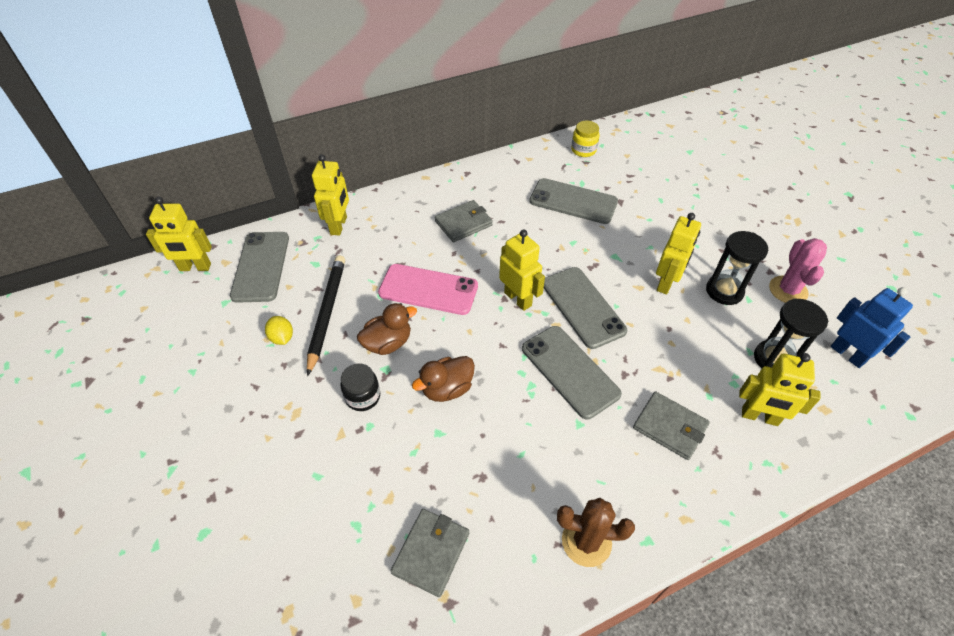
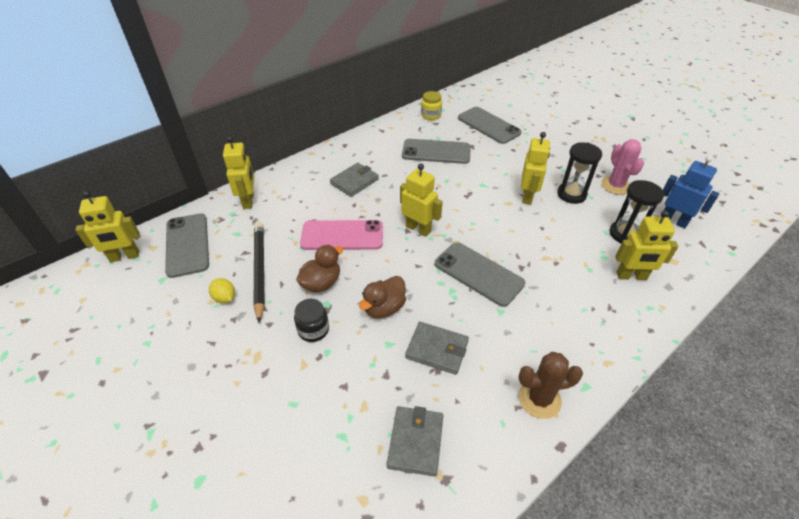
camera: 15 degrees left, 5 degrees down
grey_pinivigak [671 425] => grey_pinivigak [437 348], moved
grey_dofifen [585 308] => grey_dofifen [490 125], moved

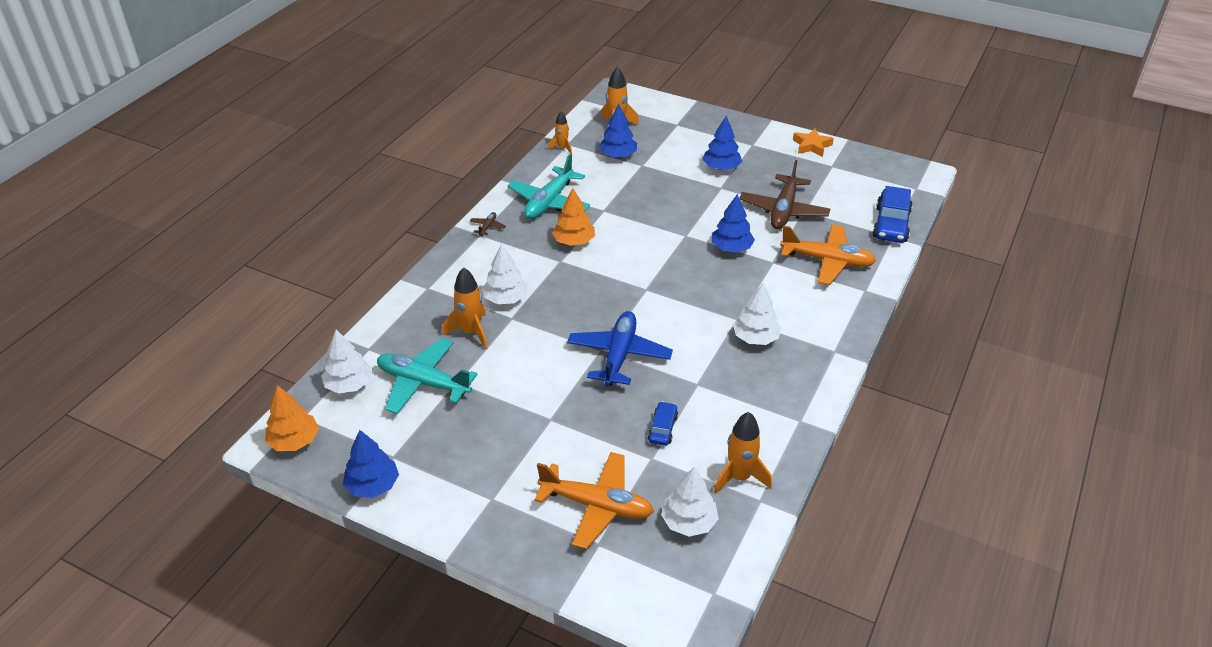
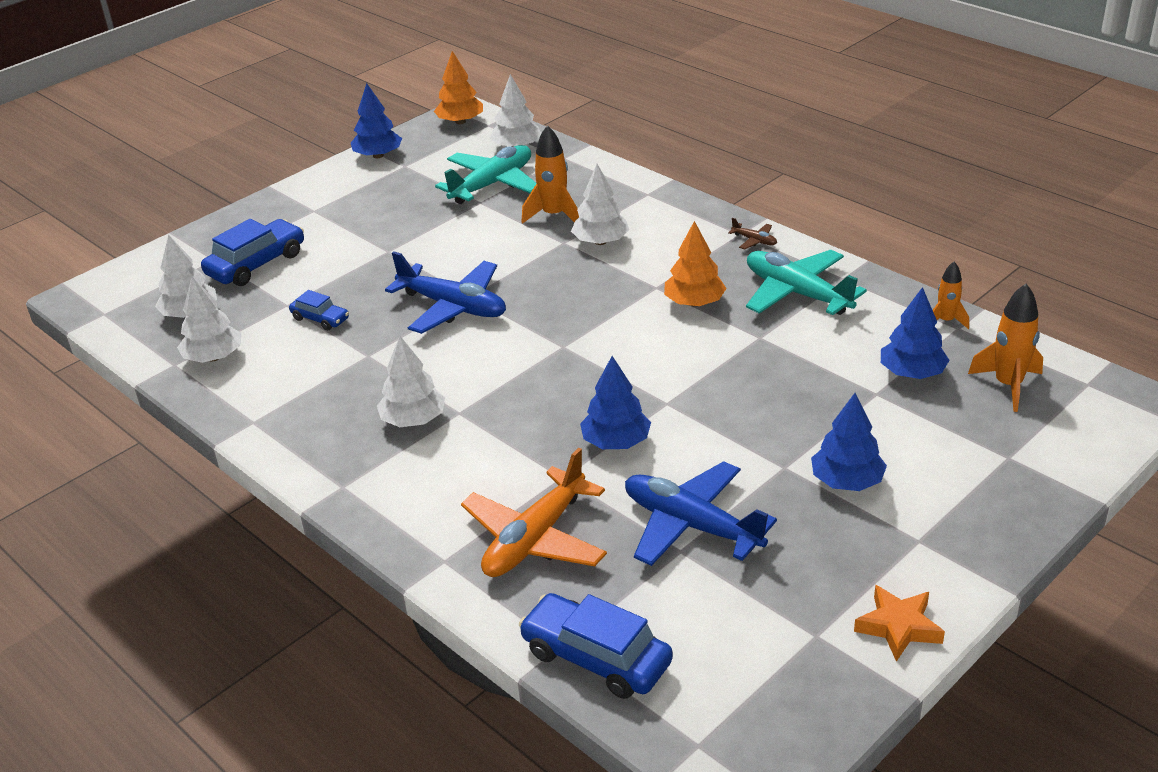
camera: 110 degrees right, 5 degrees down
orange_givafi [743 453] => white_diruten [209 319]
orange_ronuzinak [594 500] => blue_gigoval [252 252]
brown_ronuzinak [784 194] => blue_ronuzinak [701 513]

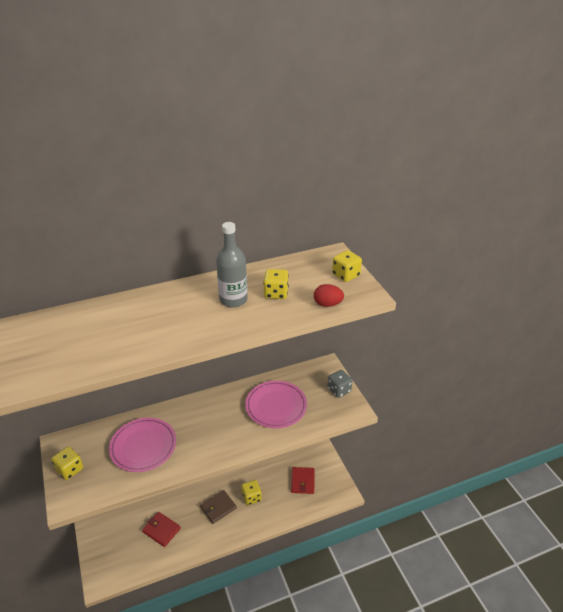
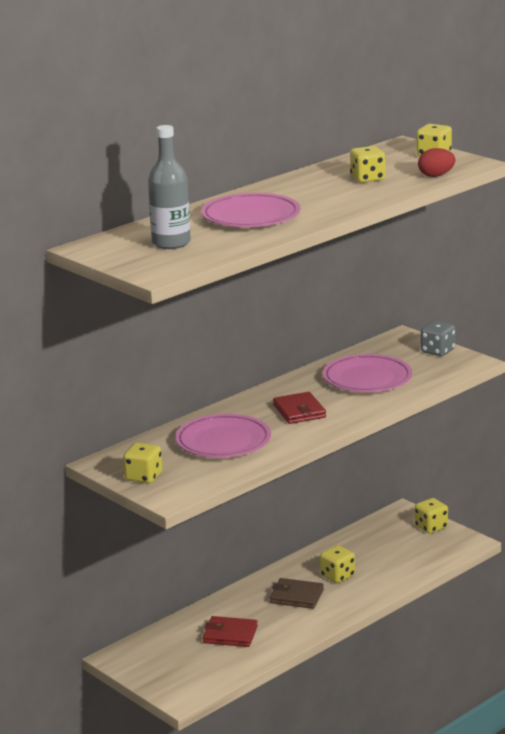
camera: 20 degrees left, 15 degrees down
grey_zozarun [232 264] => grey_zozarun [169 187], moved
nothing => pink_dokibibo [250 210]
brown_pinivigak [218 507] => brown_pinivigak [297 593], 75 degrees clockwise
red_pinivigak [302 480] => red_pinivigak [299 408], moved
nothing => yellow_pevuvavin [431 516]

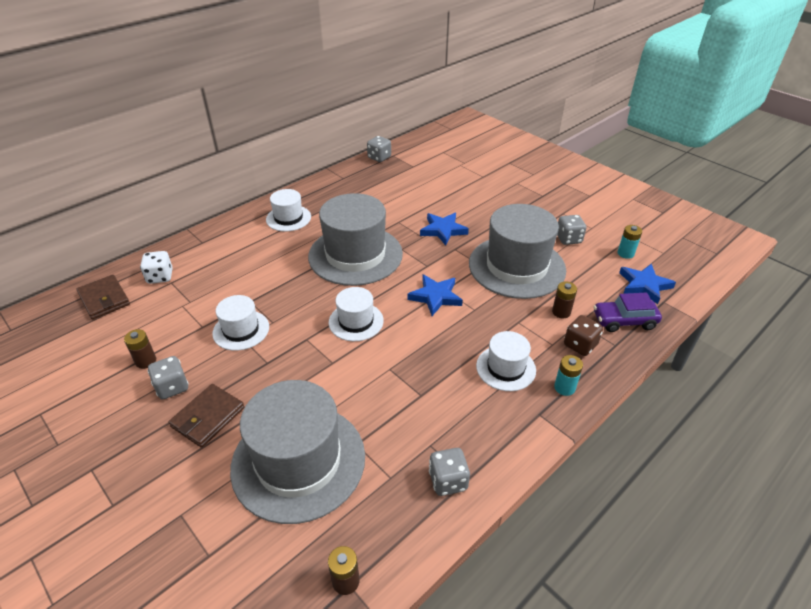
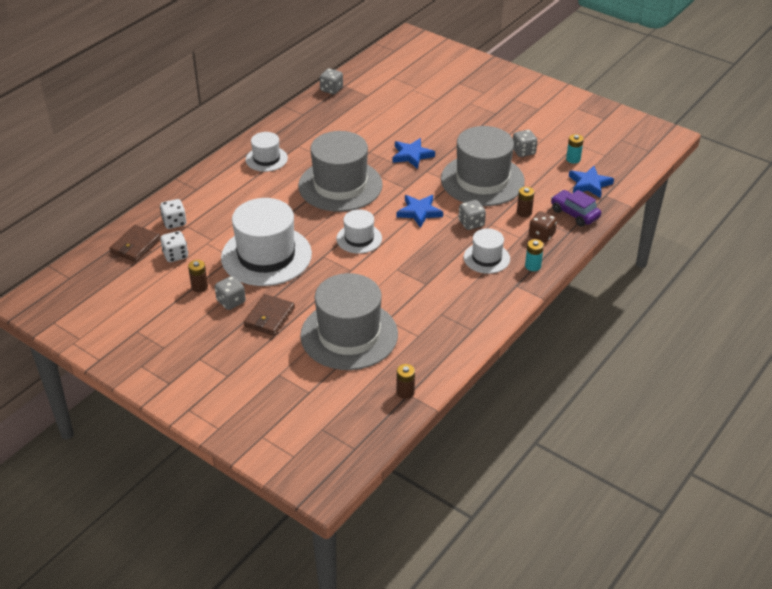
camera: 10 degrees left, 0 degrees up
brown_pinivigak [103 297] => brown_pinivigak [135 243], 75 degrees clockwise
nothing => white_pevuvavin [174 246]
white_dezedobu [240 323] => white_dezedobu [266 242], x1.94
grey_pevuvavin [449 472] => grey_pevuvavin [472 215], moved
purple_gigoval [628 312] => purple_gigoval [576 208], 60 degrees clockwise

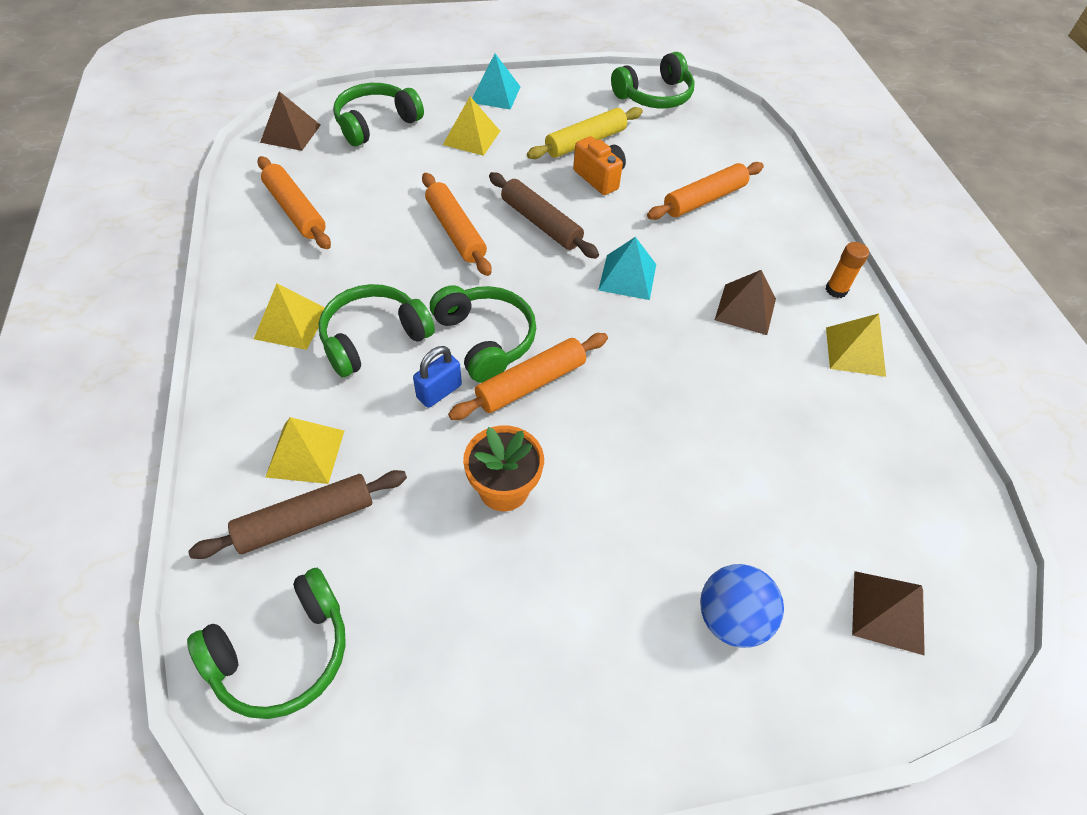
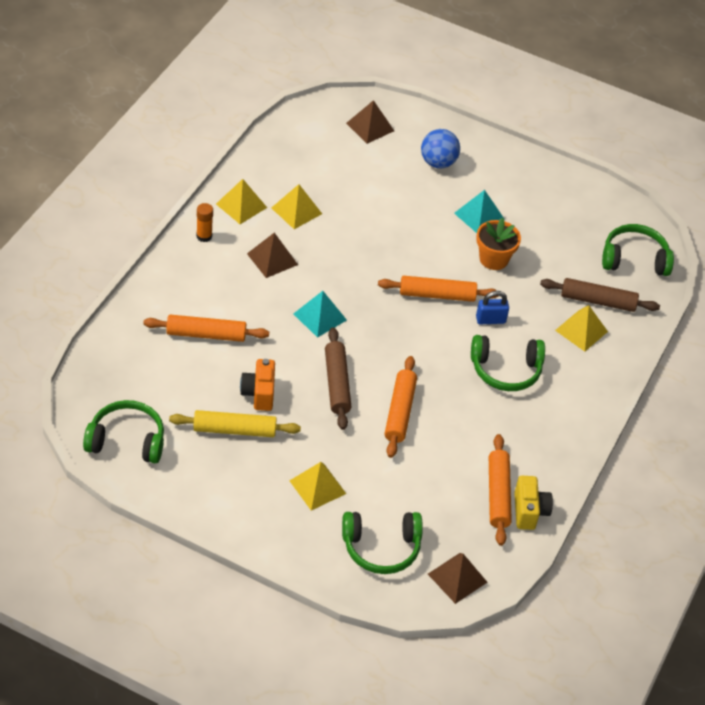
camera: 145 degrees left, 5 degrees down
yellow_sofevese [289 317] => yellow_sofevese [297 206], moved
turquoise_sofevese [496 82] => turquoise_sofevese [479 211], moved
nothing => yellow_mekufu [533 503]
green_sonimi [483 334] => nothing

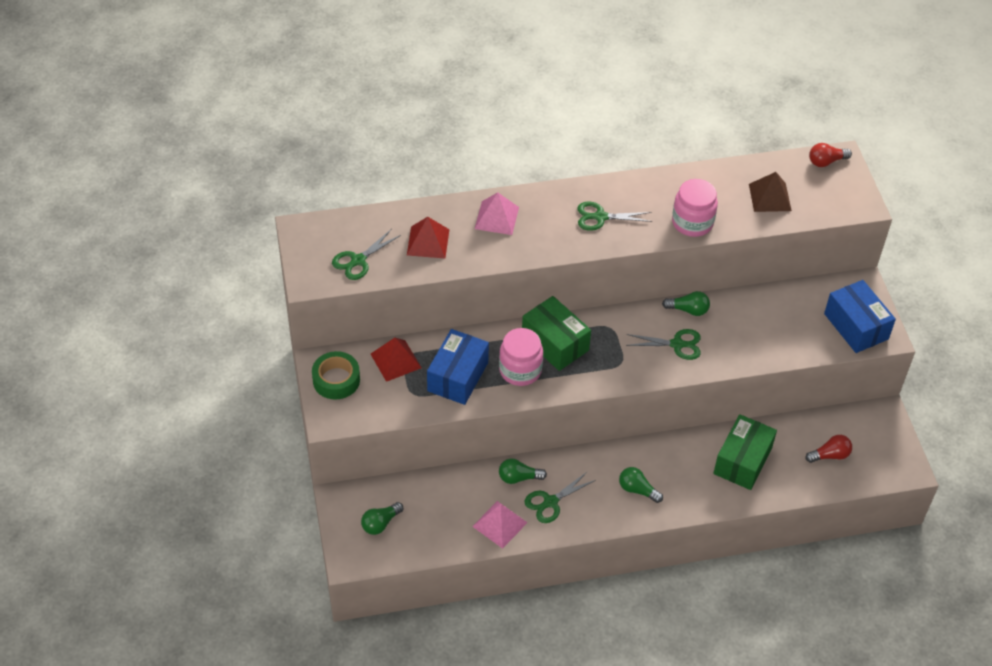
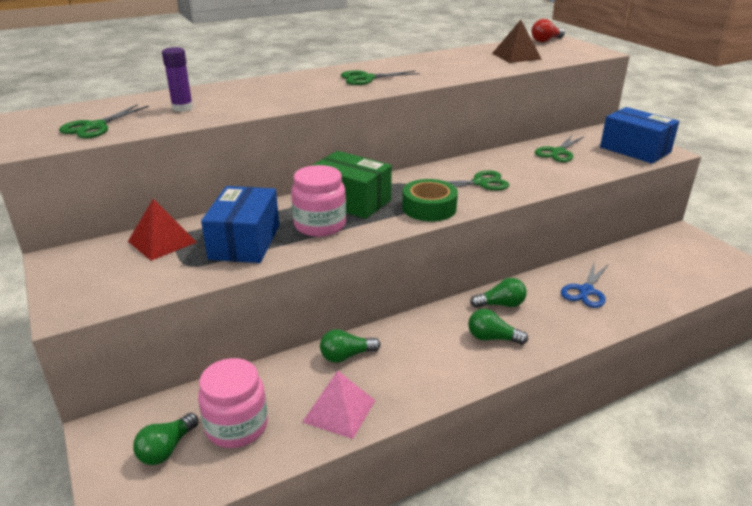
camera: 15 degrees left, 20 degrees down
red_sofevese [428 237] => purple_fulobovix [177 79]
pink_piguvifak [695 208] => pink_piguvifak [233 403], moved
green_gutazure [336 375] => green_gutazure [430 200], moved
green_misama [686 303] => green_misama [498 293], moved
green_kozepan [560 497] => green_kozepan [559 148], moved
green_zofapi [745 452] => blue_kozepan [585 285]
pink_sofevese [497 213] => nothing
red_misama [829 449] => nothing

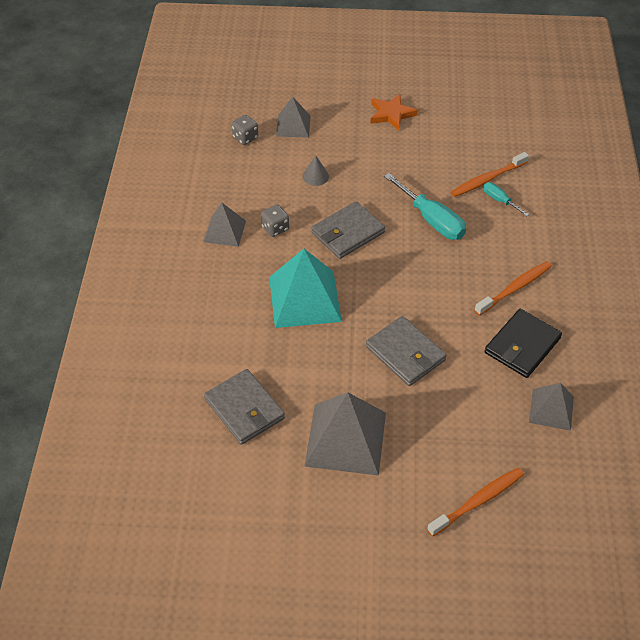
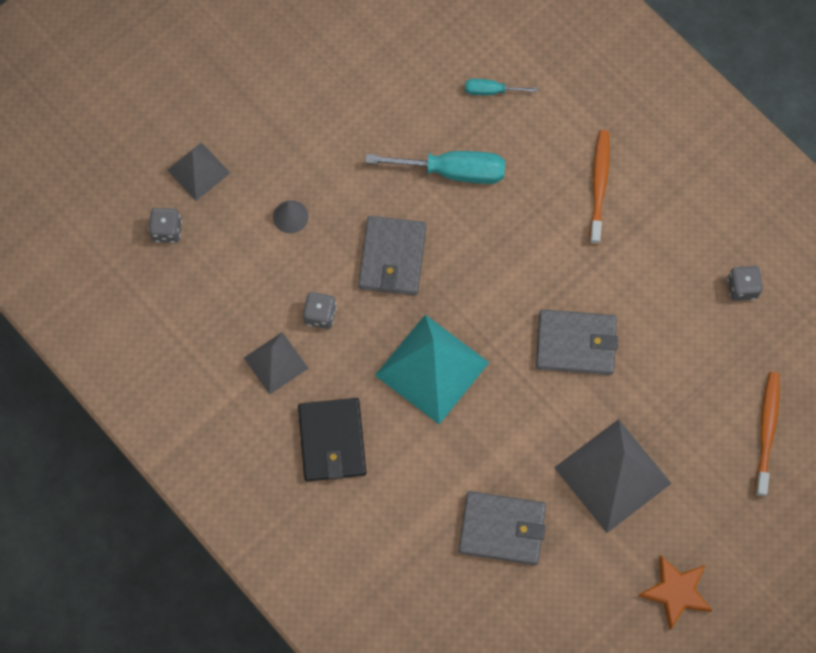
camera: 45 degrees left, 20 degrees up
black_pinivigak [523 343] => black_pinivigak [332 440], moved
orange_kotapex [394 112] => orange_kotapex [675 592], moved
grey_sofevese [551 407] => grey_pevuvavin [745 283]
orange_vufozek [490 174] => nothing

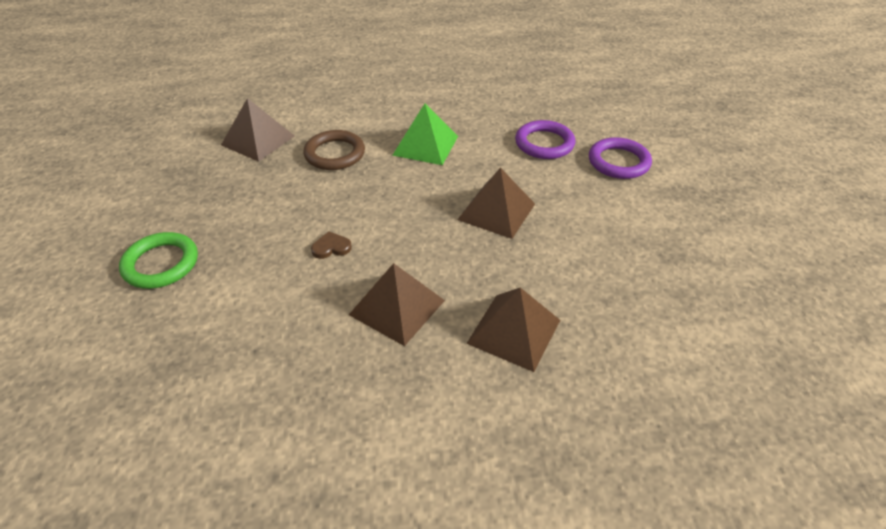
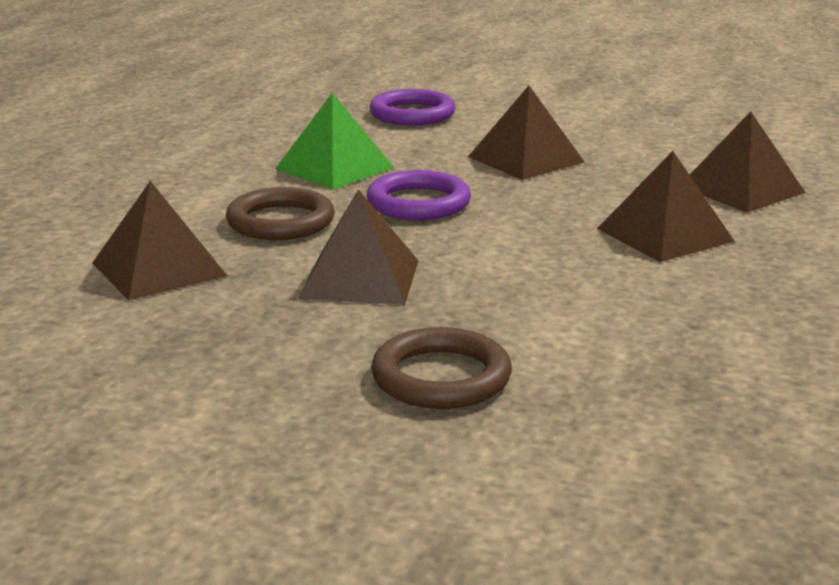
camera: 65 degrees left, 20 degrees down
nothing => brown_sofevese [358 247]
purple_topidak [620 158] => purple_topidak [419 195], moved
green_topidak [158 260] => brown_topidak [441 368]
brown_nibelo [331 245] => nothing

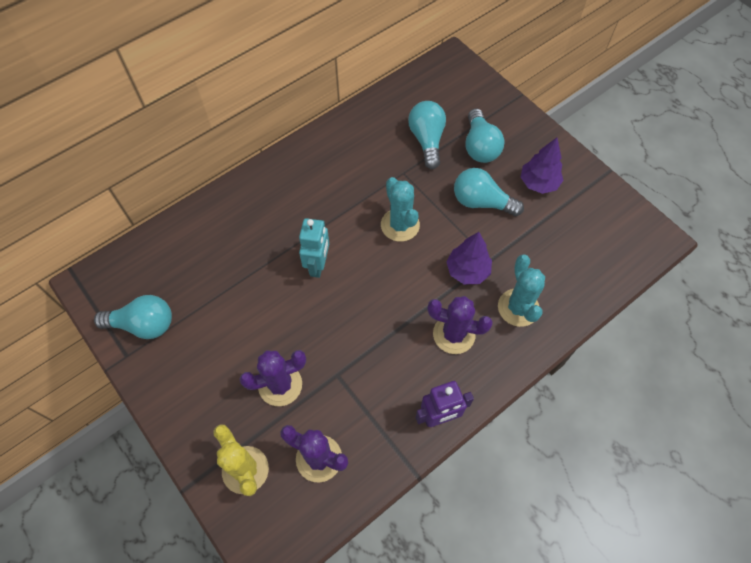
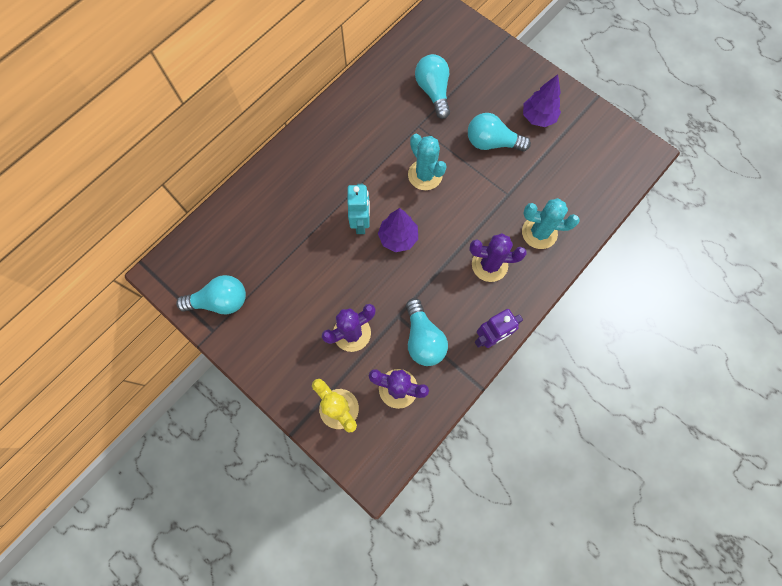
camera: 10 degrees left, 10 degrees up
purple_diruten [469 258] => purple_diruten [398 230], moved
turquoise_misama [484 135] => turquoise_misama [427 332], moved
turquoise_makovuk [521 291] => turquoise_makovuk [551 223], 60 degrees counterclockwise

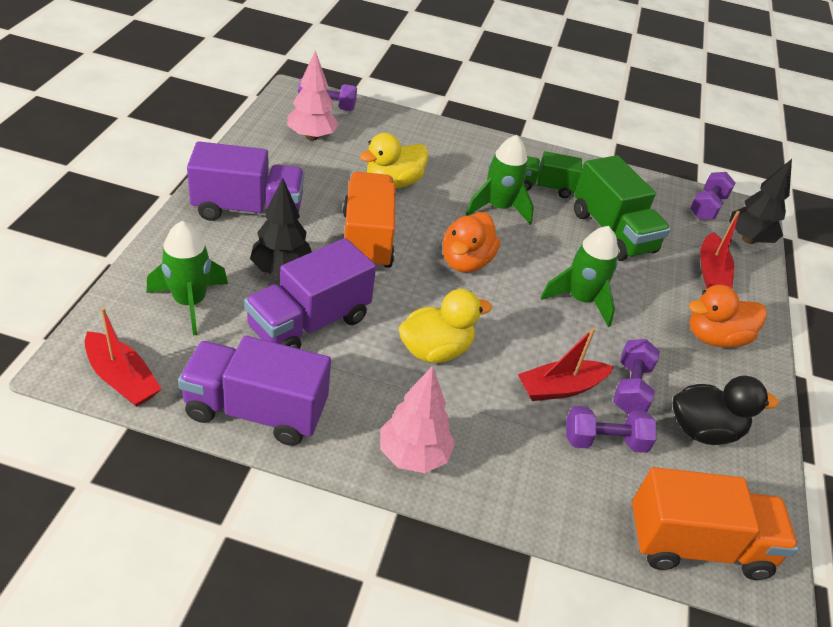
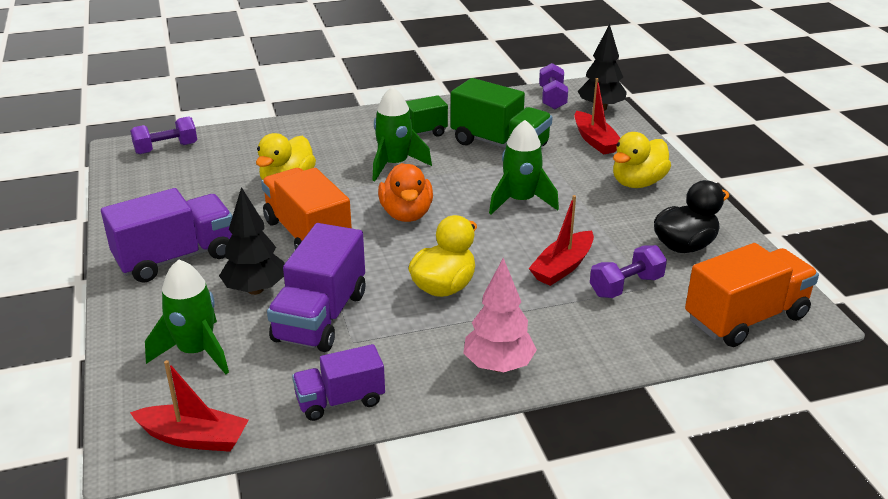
camera: 25 degrees left, 10 degrees down
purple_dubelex [254 391] => purple_dubelex [338 382], x0.62
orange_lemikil [728 316] => yellow_lemikil [642 160]
pink_diruten [313 96] => nothing
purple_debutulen [636 376] => nothing

